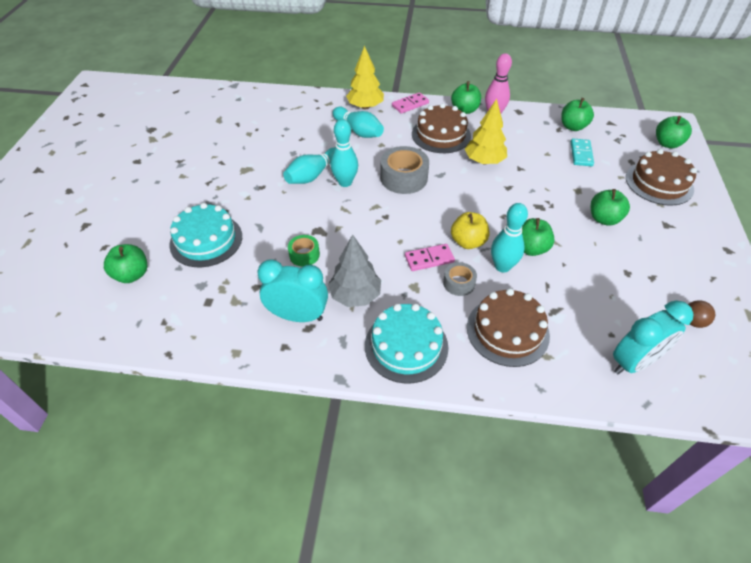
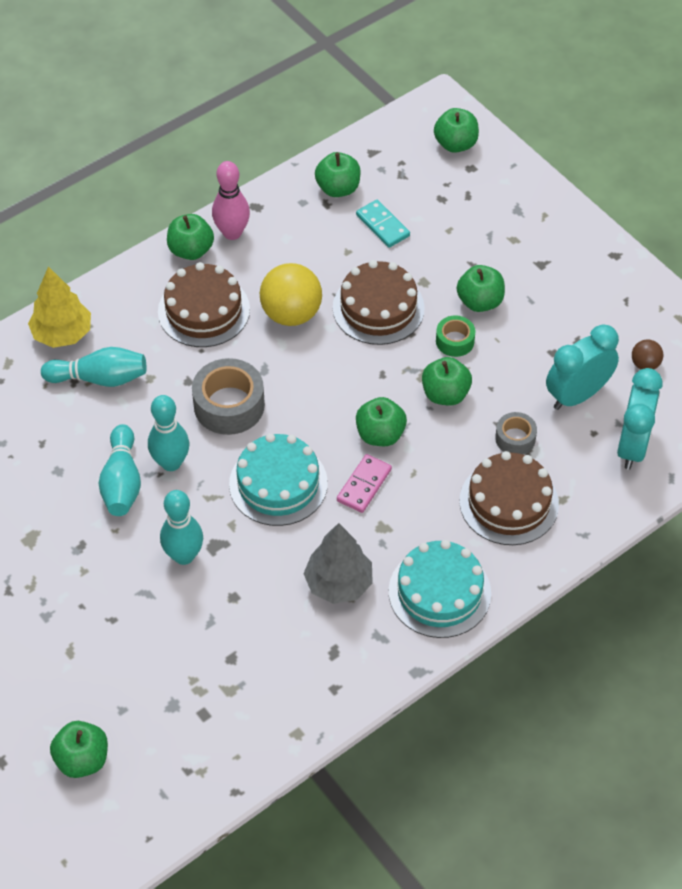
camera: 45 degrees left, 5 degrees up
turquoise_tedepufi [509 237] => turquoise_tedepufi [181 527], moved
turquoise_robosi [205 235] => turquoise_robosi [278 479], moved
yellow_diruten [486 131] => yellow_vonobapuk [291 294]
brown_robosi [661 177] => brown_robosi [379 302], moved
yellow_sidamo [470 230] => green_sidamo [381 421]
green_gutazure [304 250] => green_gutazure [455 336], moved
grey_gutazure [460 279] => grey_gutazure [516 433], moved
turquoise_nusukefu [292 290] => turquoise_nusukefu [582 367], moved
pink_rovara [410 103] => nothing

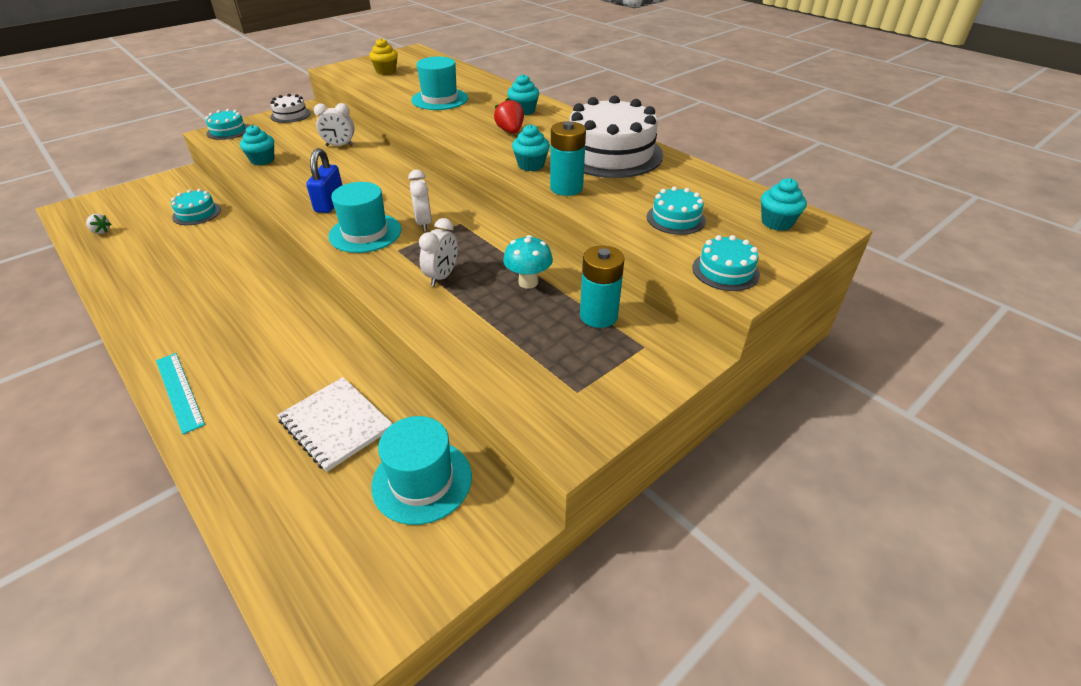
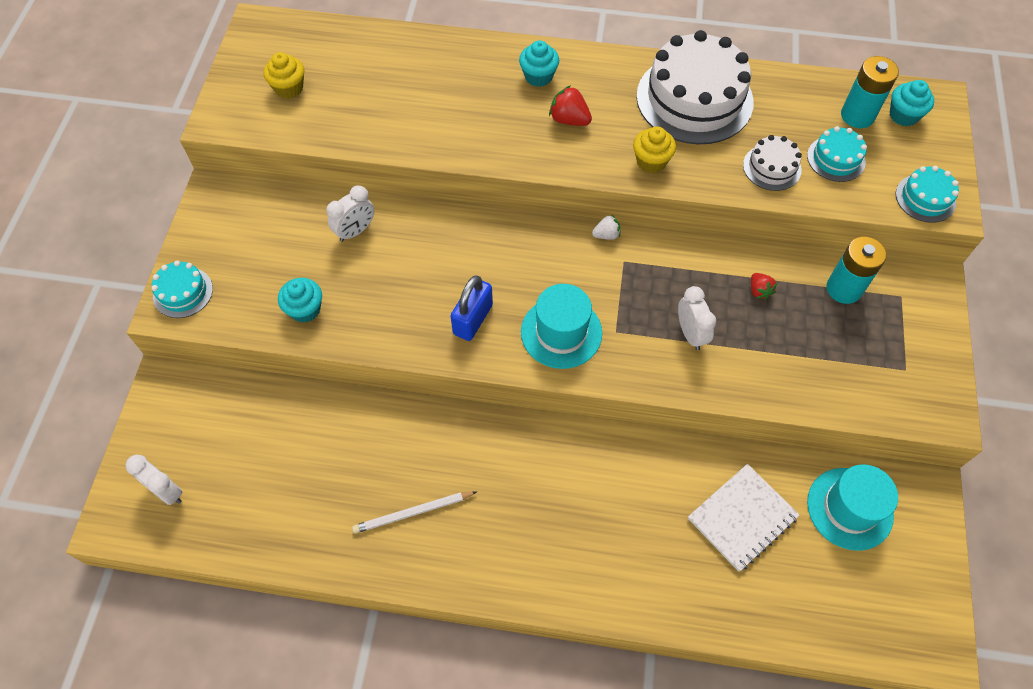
camera: 40 degrees left, 20 degrees up
white_nusukefu [420 200] => white_nusukefu [154 480], moved
nothing => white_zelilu [414 512]
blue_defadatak [324 180] => blue_defadatak [472 308], 60 degrees clockwise
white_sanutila [98 224] => white_sanutila [606 227], moved
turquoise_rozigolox [531 147] => yellow_rozigolox [654 149]
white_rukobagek [335 424] => white_rukobagek [744 518], 45 degrees counterclockwise
white_robosi [290 108] => white_robosi [772 163], moved
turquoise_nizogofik [528 261] => red_sanutila [764 286]
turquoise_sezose [568 158] => turquoise_sezose [870 92], moved
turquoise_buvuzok [180 393] => nothing
turquoise_robosi [196 207] => nothing
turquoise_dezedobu [439 83] => nothing

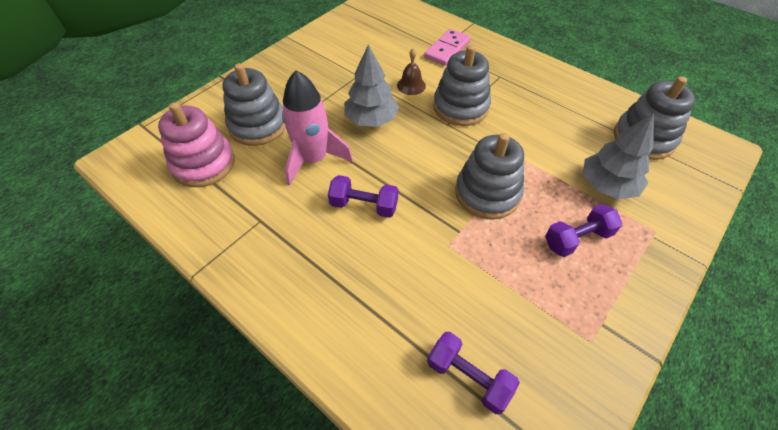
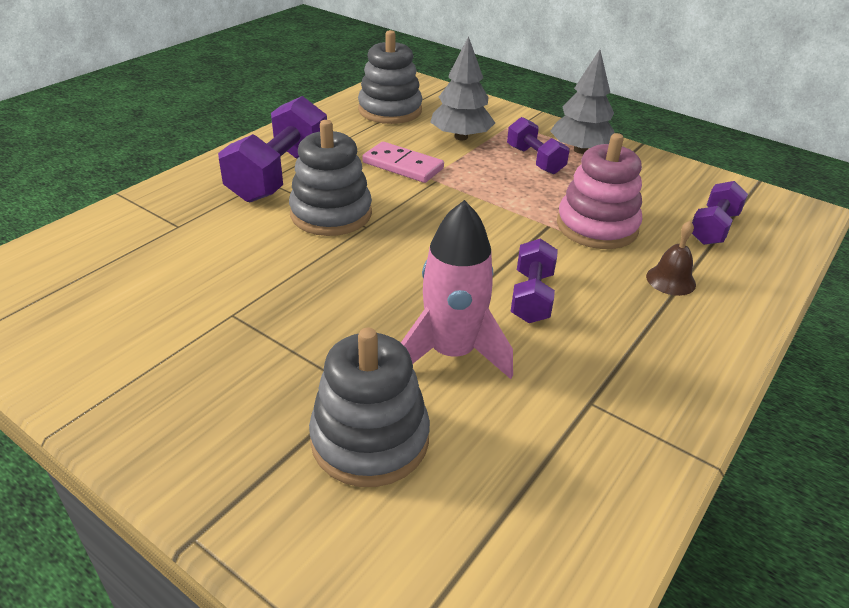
camera: 95 degrees left, 15 degrees down
nothing => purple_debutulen [272 149]
pink_rovara [447 47] => pink_rovara [403 162], moved
grey_diruten [371 86] => grey_diruten [582 101], moved
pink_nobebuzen [196 144] => pink_nobebuzen [599 191], moved
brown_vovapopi [411 71] => brown_vovapopi [671 258], moved
grey_nobebuzen [489 176] => nothing

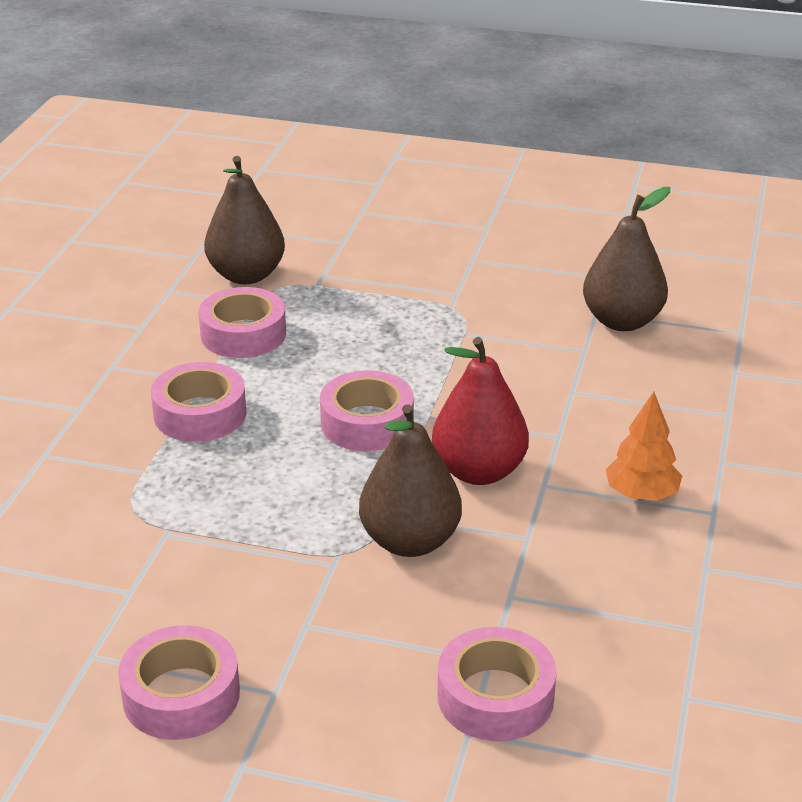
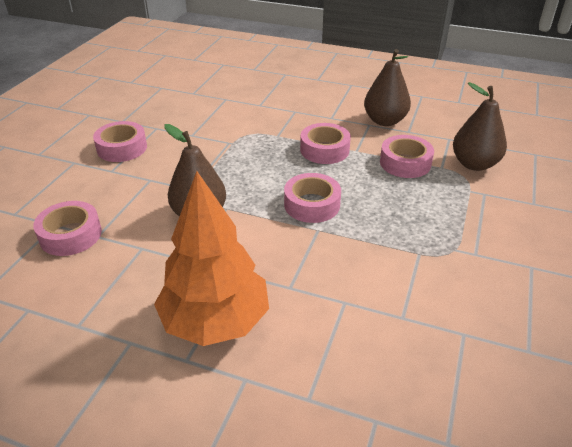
camera: 95 degrees right, 5 degrees up
orange_diruten [643 446] => orange_diruten [211 258], x2.04
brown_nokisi [626 259] => brown_nokisi [387 87], moved
red_nokisi [480 411] => nothing

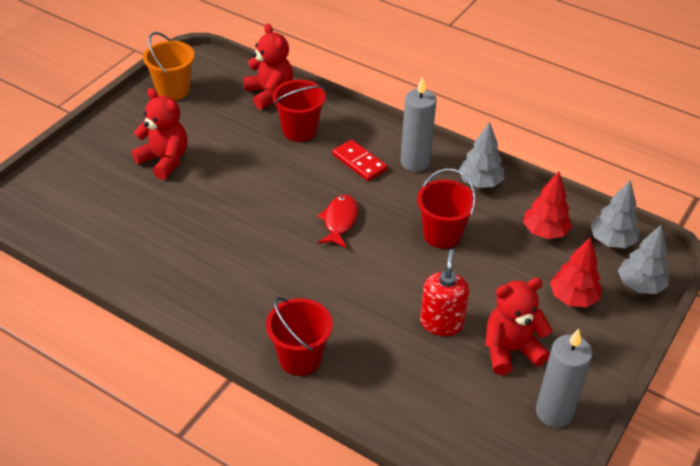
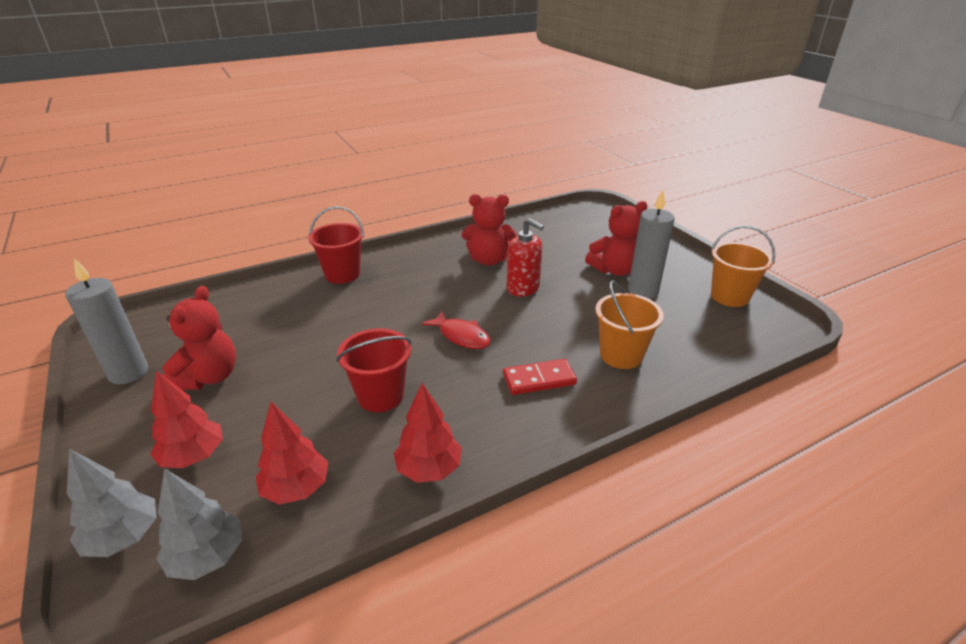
camera: 120 degrees right, 10 degrees down
grey_diruten [481 155] => red_diruten [428 433]
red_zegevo [268 66] => red_zegevo [489 230], moved
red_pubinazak [444 292] => red_pubinazak [525 257], moved
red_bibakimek [299 111] => orange_bibakimek [629 324]
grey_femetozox [418 124] => grey_femetozox [651 244], moved

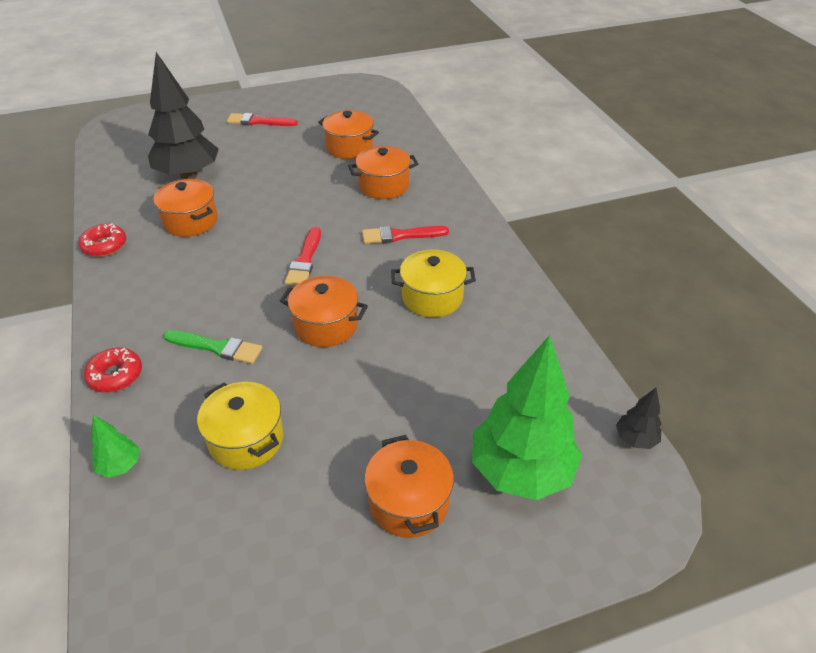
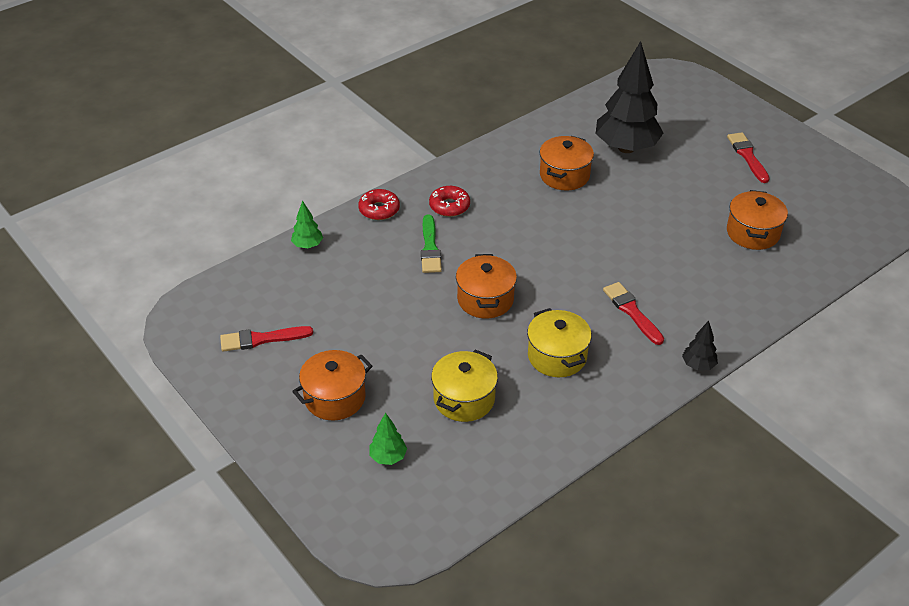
camera: 70 degrees right, 0 degrees up
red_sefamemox [303 256] => red_sefamemox [266 339], moved
green_diruten [527 417] => green_diruten [388 439], x0.43
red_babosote [103 240] => red_babosote [449 201], moved
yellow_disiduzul [240 426] => yellow_disiduzul [464 386], moved
black_diruten [639 418] => black_diruten [700 346], moved
orange_disiduzul [383 172] => nothing

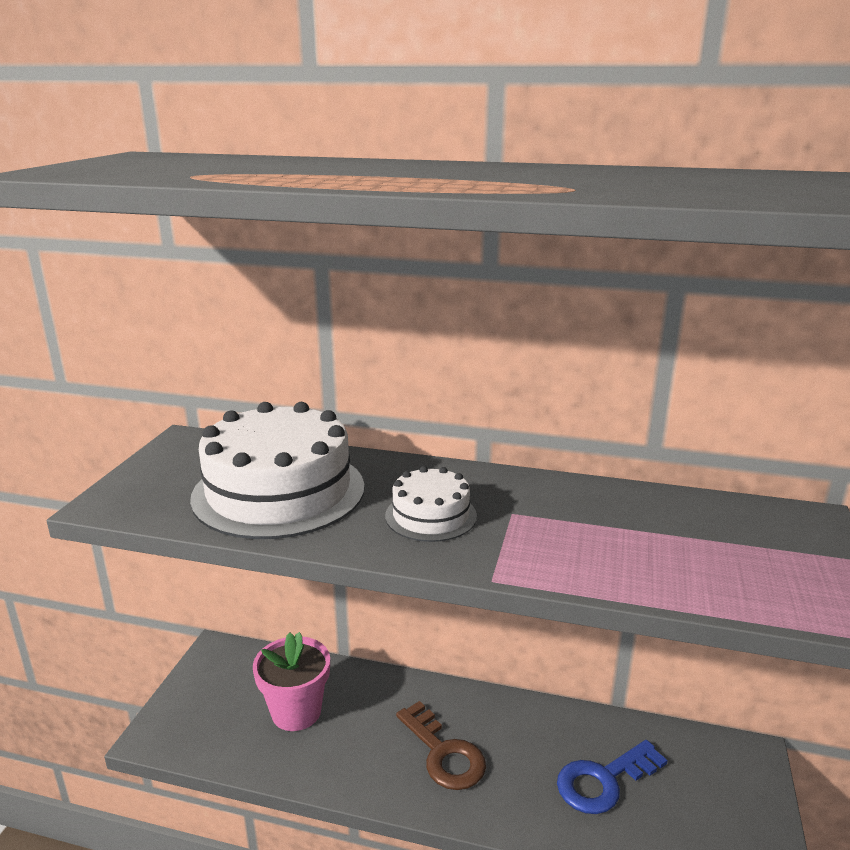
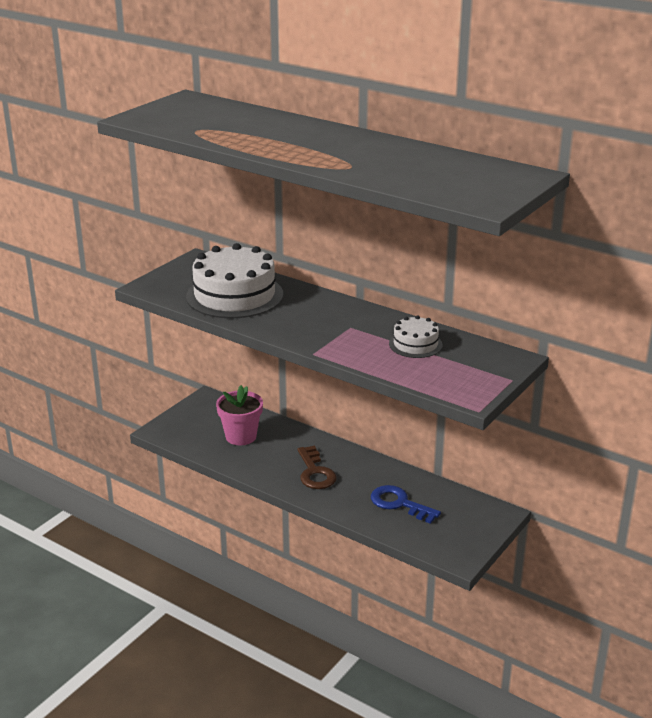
camera: 20 degrees right, 5 degrees up
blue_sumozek [612 777] => blue_sumozek [406 504], 45 degrees clockwise
white_robosi [431 504] => white_robosi [416 336], moved

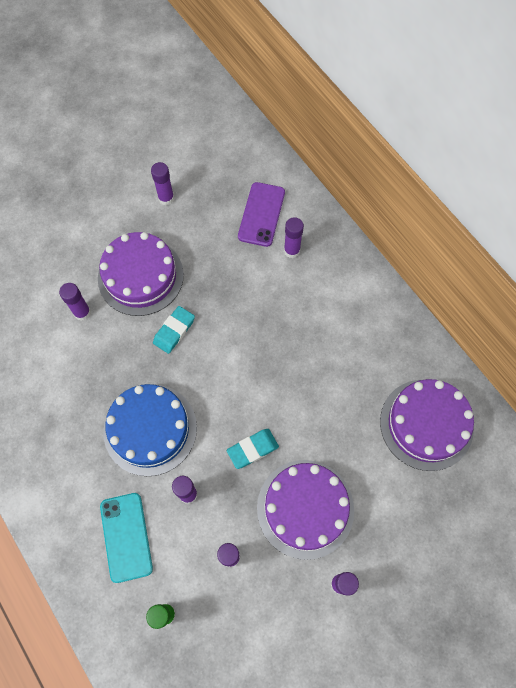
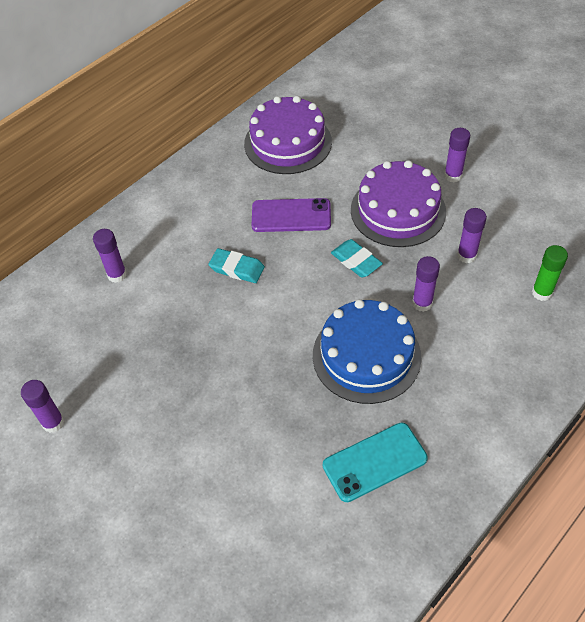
camera: 100 degrees left, 15 degrees down
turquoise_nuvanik [174 330] => turquoise_nuvanik [237 265], moved
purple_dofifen [261 214] => purple_dofifen [291 215], moved
turquoise_dofifen [126 538] => turquoise_dofifen [375 462], moved
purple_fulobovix [75 302] => nothing
purple_robosi [141 274] => nothing

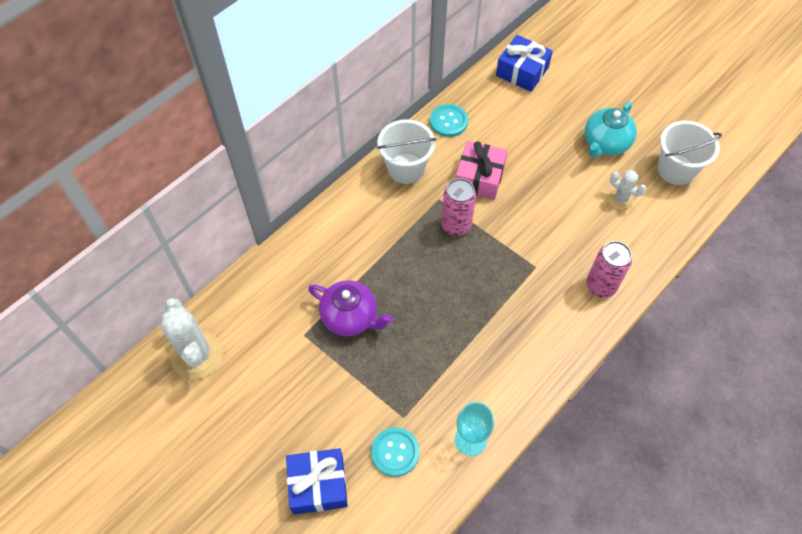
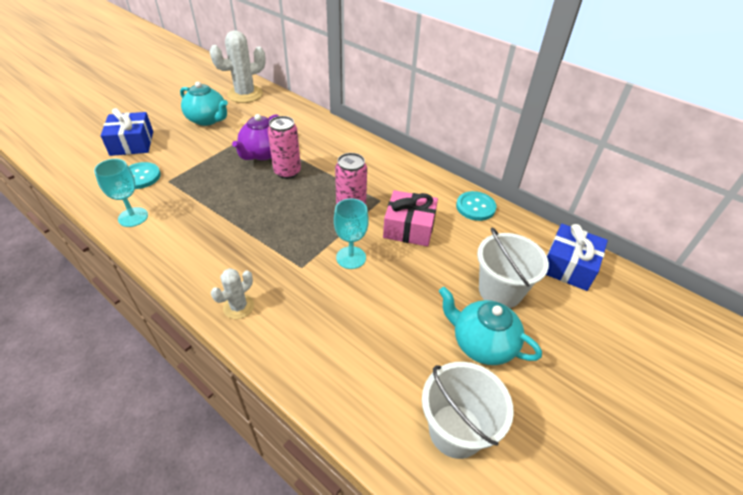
camera: 85 degrees right, 15 degrees down
nothing => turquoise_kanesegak [204 104]
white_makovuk [627 190] => white_makovuk [232 293], moved
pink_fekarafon [609 269] => pink_fekarafon [284 147], moved
nothing => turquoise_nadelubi [351 233]
white_bibakimek [406 151] => white_bibakimek [513 268], moved

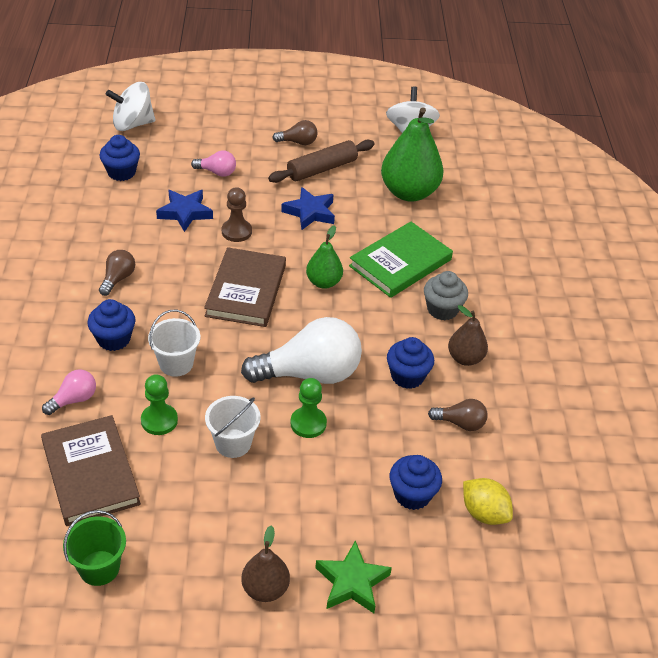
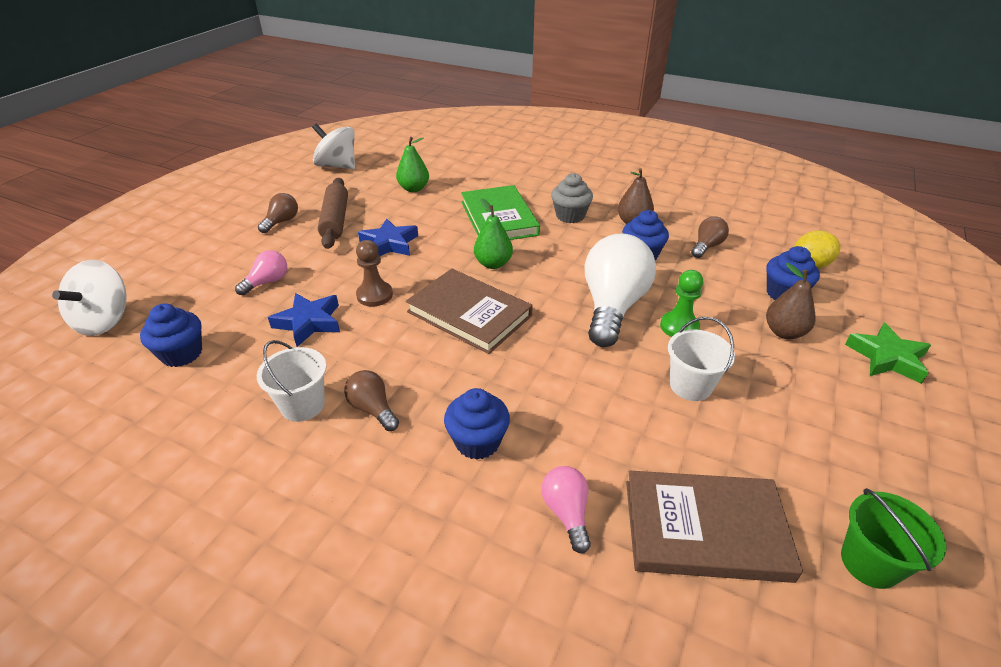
camera: 60 degrees left, 5 degrees down
white_bibakimek [174 343] => white_bibakimek [292 381], moved
green_nokisi [412 154] => green_nokisi [412 164], x0.54
brown_nokisi [265 563] => brown_nokisi [791 301], moved
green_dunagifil [159 404] => nothing

